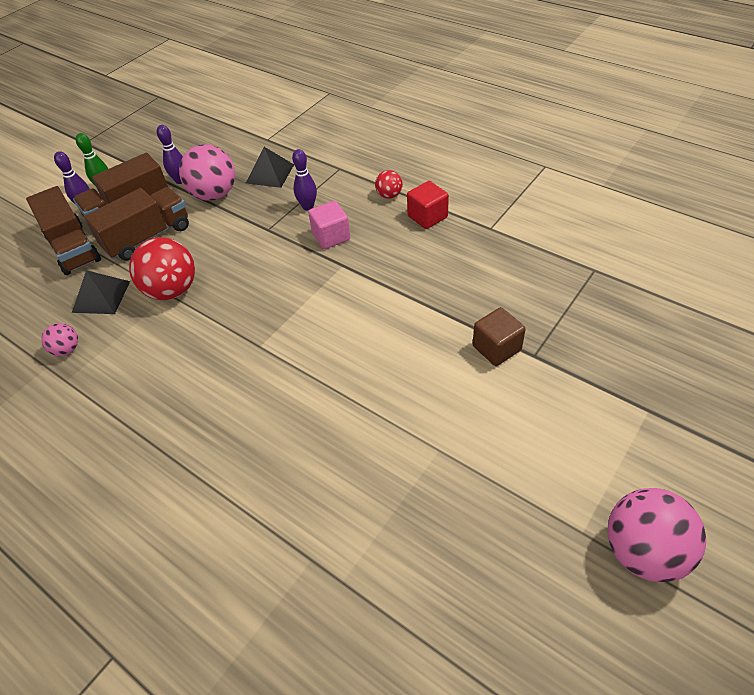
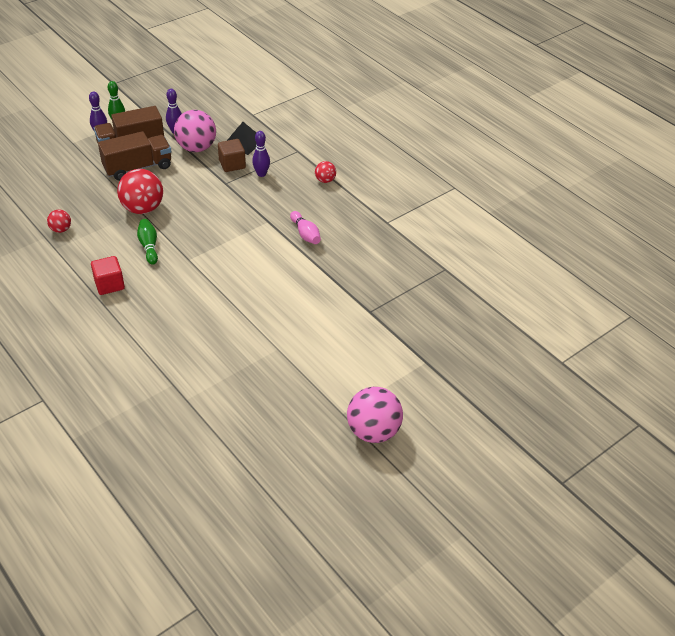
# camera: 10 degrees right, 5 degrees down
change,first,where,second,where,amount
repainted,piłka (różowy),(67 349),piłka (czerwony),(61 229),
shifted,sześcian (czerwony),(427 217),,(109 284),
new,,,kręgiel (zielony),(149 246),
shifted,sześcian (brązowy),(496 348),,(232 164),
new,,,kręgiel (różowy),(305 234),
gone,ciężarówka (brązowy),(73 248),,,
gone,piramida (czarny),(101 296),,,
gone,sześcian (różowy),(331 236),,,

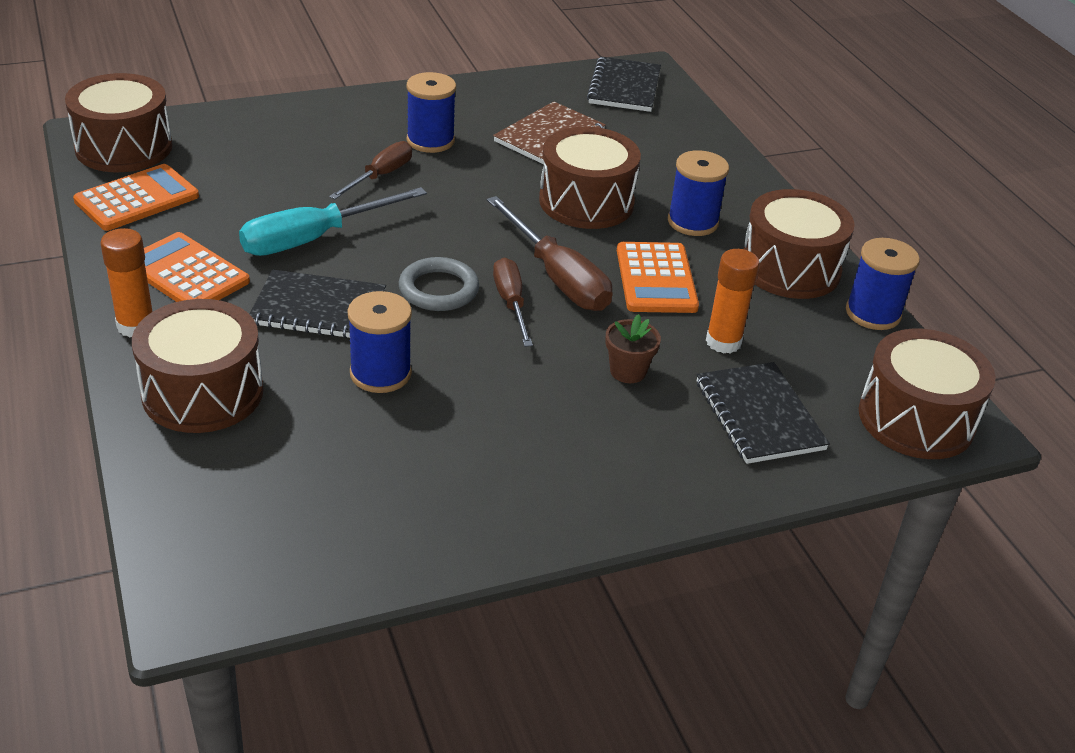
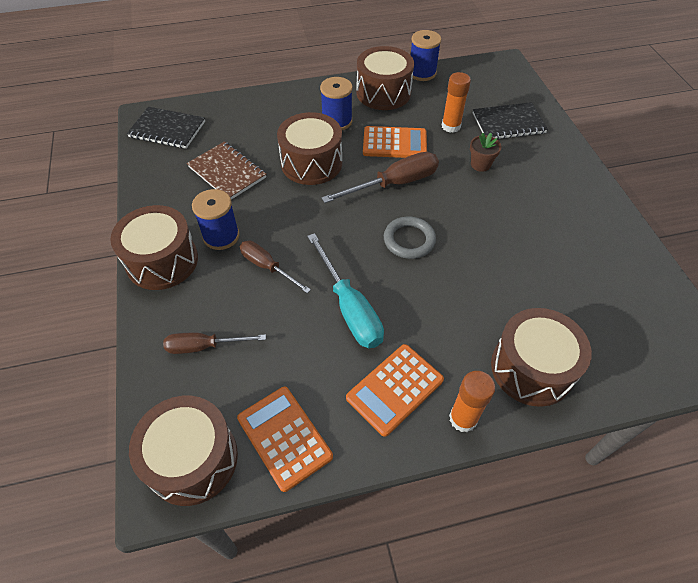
# camera: 80 degrees left, 15 degrees up
change,first,where,second,where,amount
shifted,bęben (brązowy),(916 419),,(162 261),
shifted,śrubokręt (brązowy),(511 303),,(204 346),
gone,zeszyt (czarny),(318 309),,,
gone,szpulka (niebieski),(380 373),,,

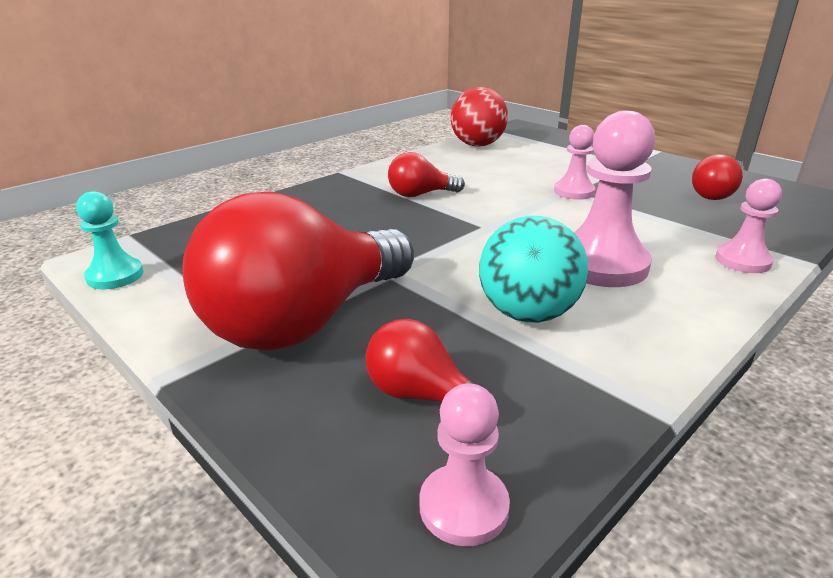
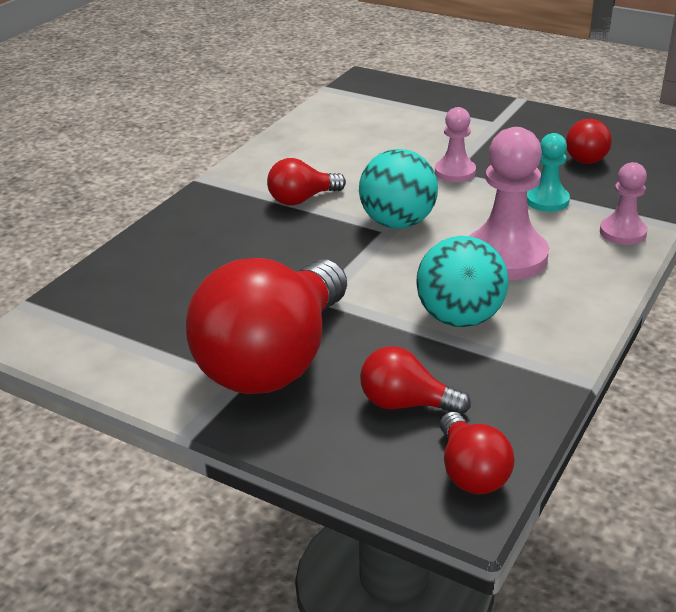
# camera: 15 degrees left, 5 degrees up
change,first,where,second,where,amount
new,,,piłka (turkusowy),(397 223),
swapped,pionek (różowy),(463 507),żarówka (czerwony),(471 472),
shifted,pionek (turkusowy),(115 276),,(547 200),
gone,piłka (czerwony),(477 145),,,

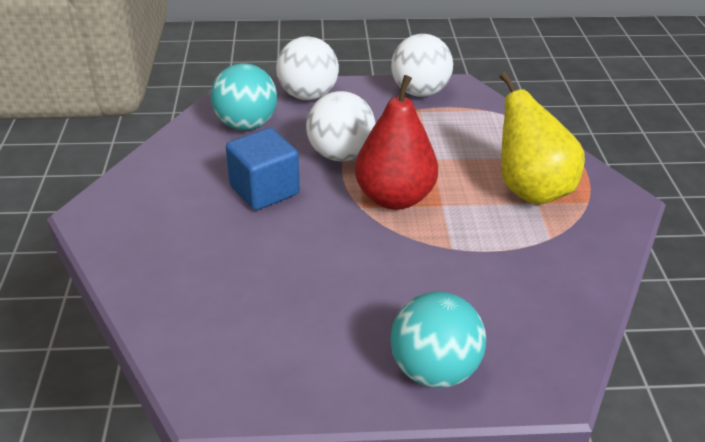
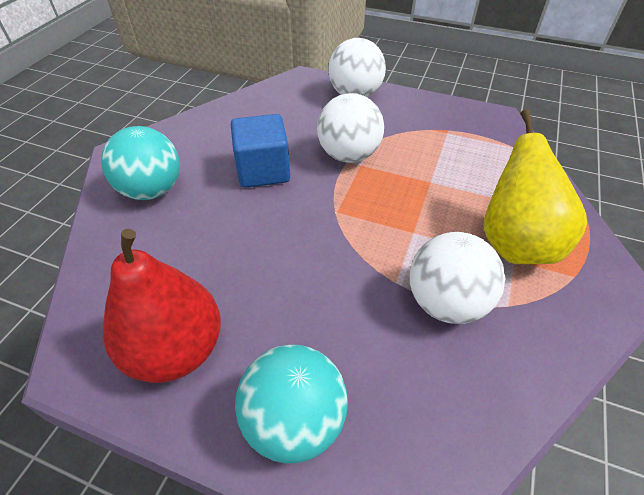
# camera: 25 degrees right, 10 degrees up
change,first,where,second,where,amount
shifted,piłka (turkusowy),(246 125),,(152 190),
shifted,gruszka (czerwony),(394 198),,(176 349),
shifted,piłka (biały),(419 92),,(446 302),

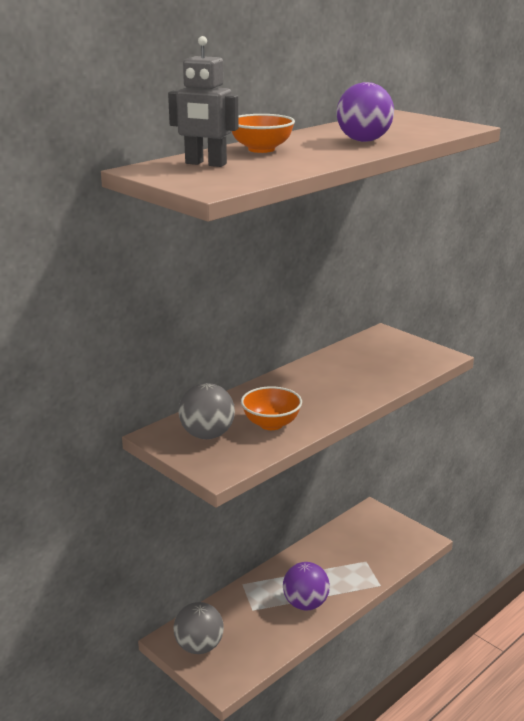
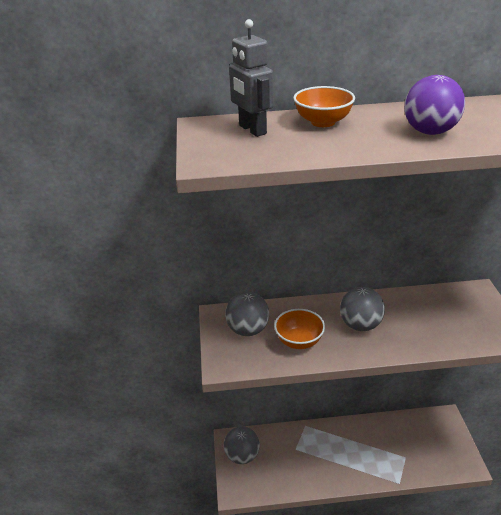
# camera: 40 degrees right, 10 degrees up
change,first,where,second,where,amount
new,,,piłka (szary),(360 325),
gone,piłka (fioletowy),(305 604),,,

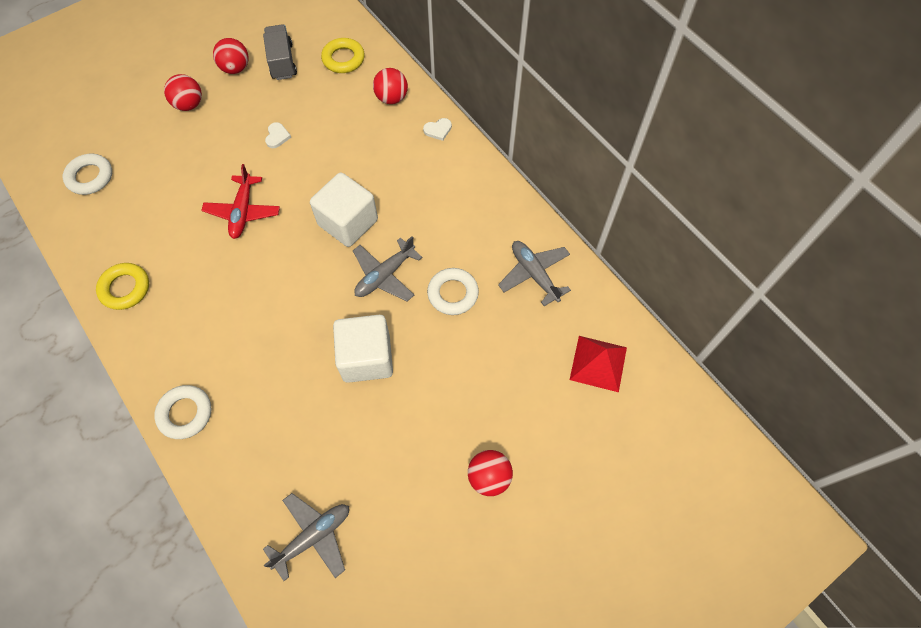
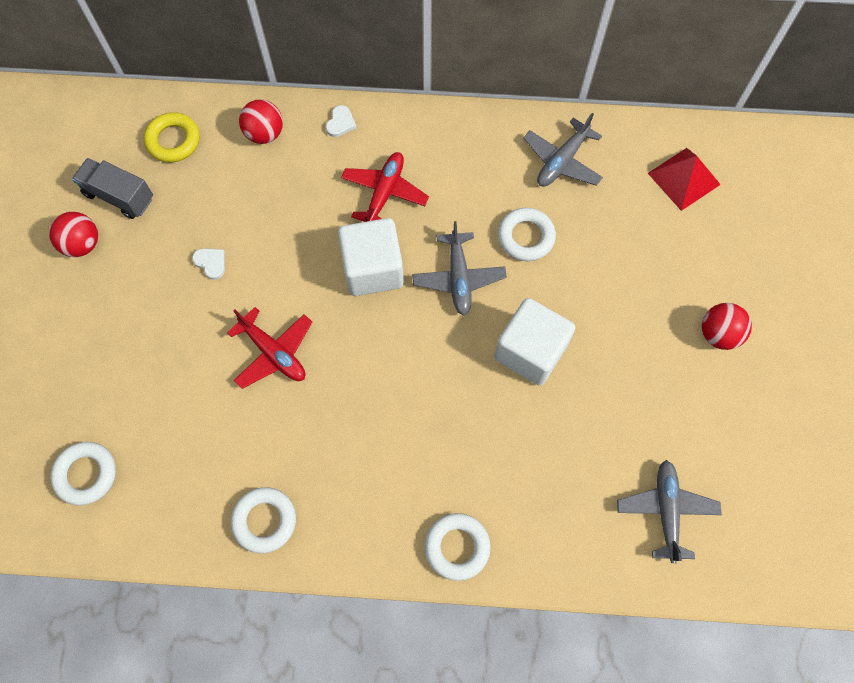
# camera: 50 degrees left, 5 degrees up
change,first,where,second,where,amount
repainted,pierścień (żółty),(125 288),pierścień (biały),(264 521),
new,,,samolot (czerwony),(384 193),
rotated,samolot (szary),(534 274),,(562 161),60 degrees counterclockwise
gone,piłka (czerwony),(189 104),,,

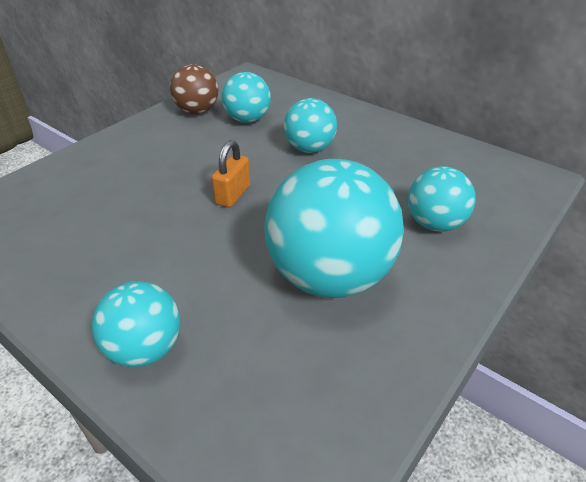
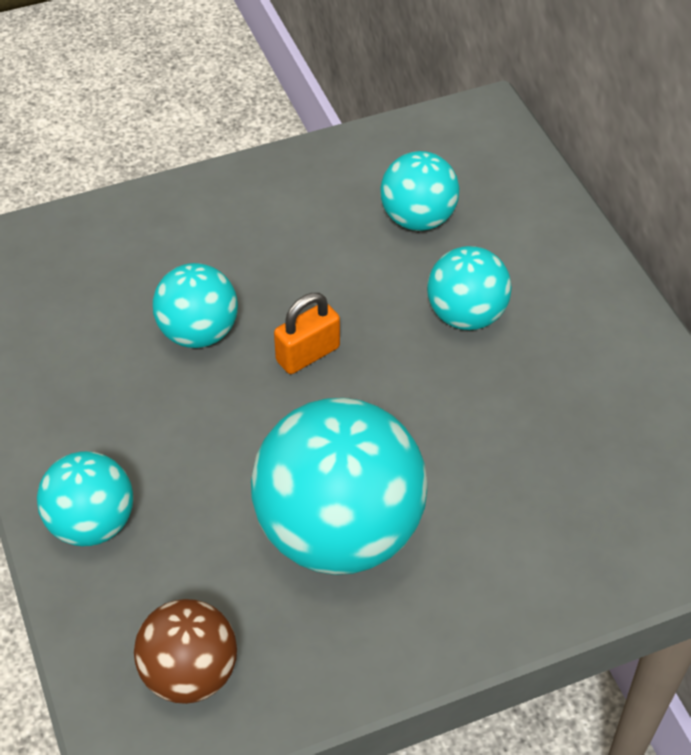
# camera: 30 degrees right, 10 degrees up
change,first,where,second,where,amount
shifted,piłka (brązowy),(197 111),,(190 673),
shifted,piłka (turkusowy),(435 223),,(198 332),

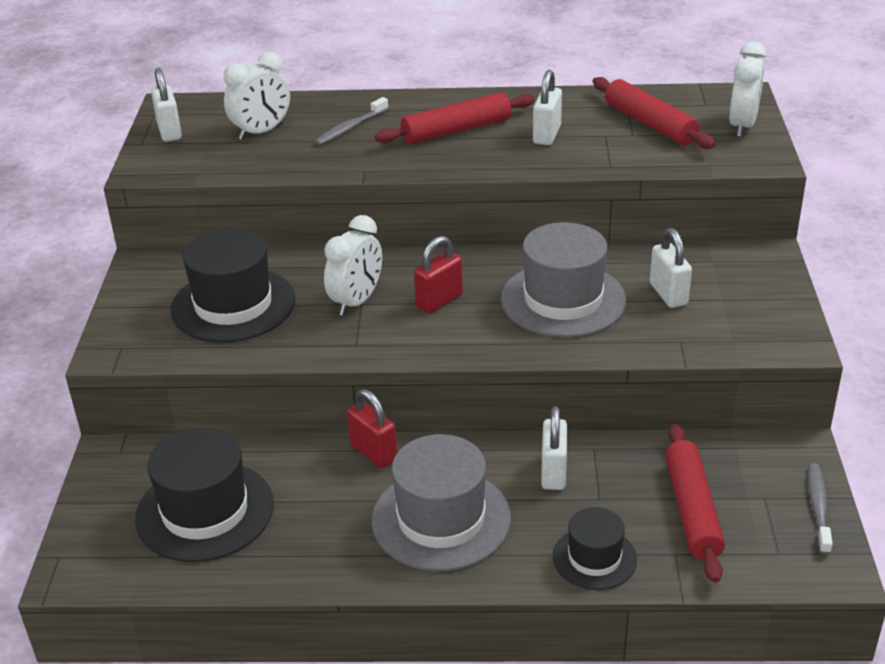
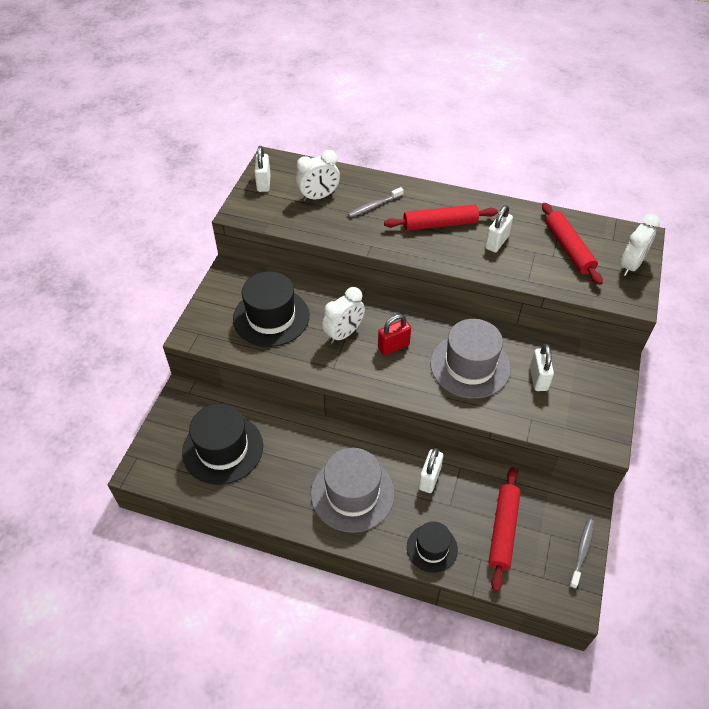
# camera: 15 degrees right, 15 degrees up
change,first,where,second,where,amount
gone,kłódka (czerwony),(373 453),,,

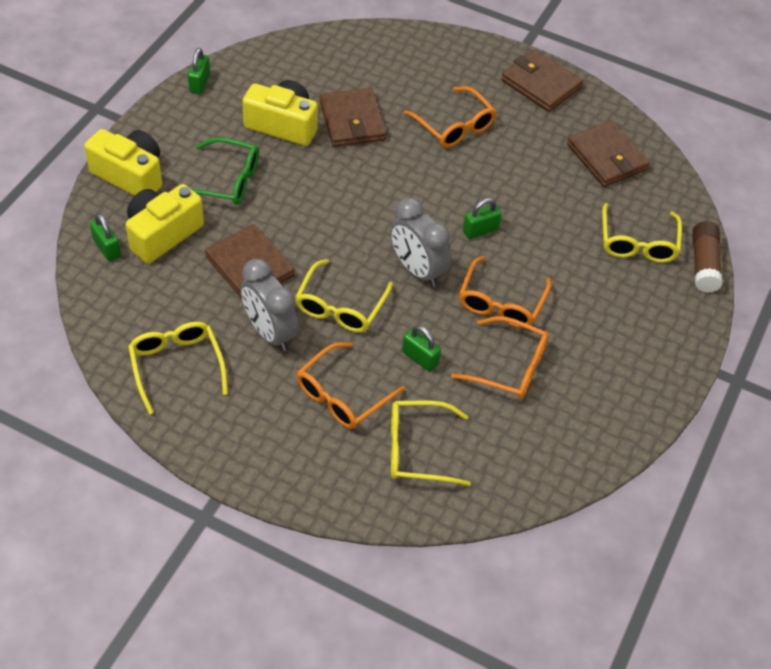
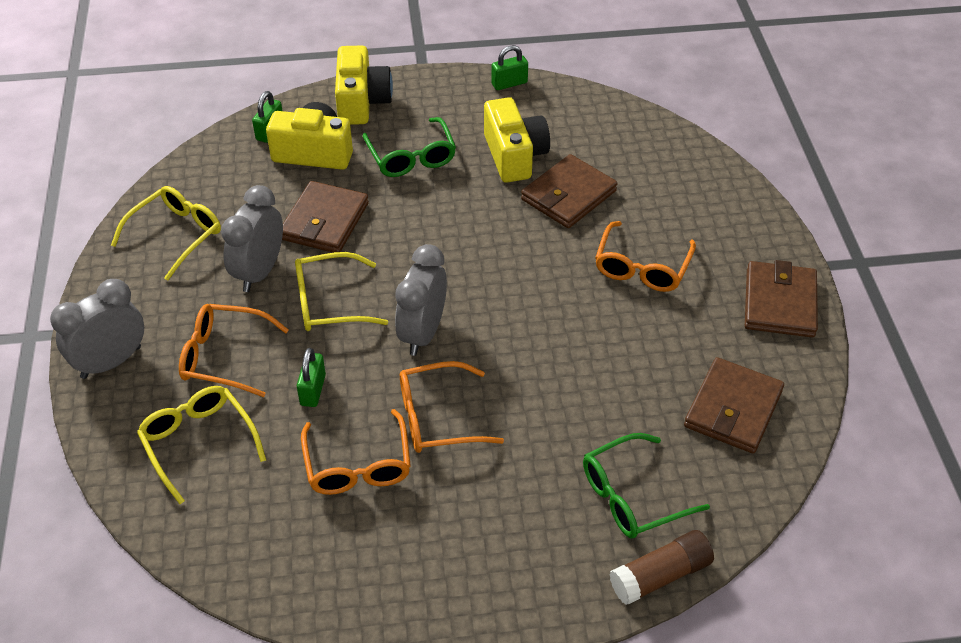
# camera: 60 degrees right, 5 degrees down
change,first,where,second,where,amount
new,,,budzik (szary),(111 362),
repainted,okulary (żółty),(638 243),okulary (zielony),(632 496),
gone,kłódka (zielony),(480 230),,,

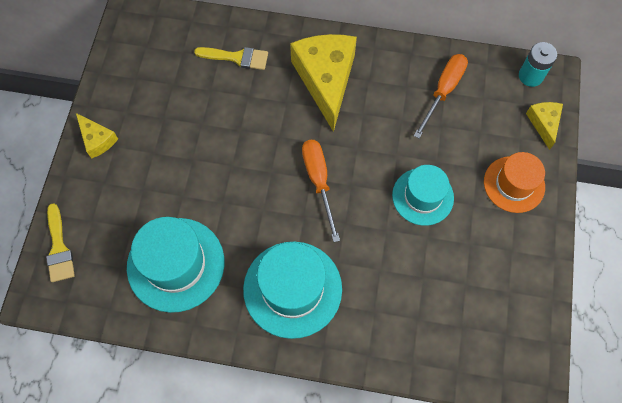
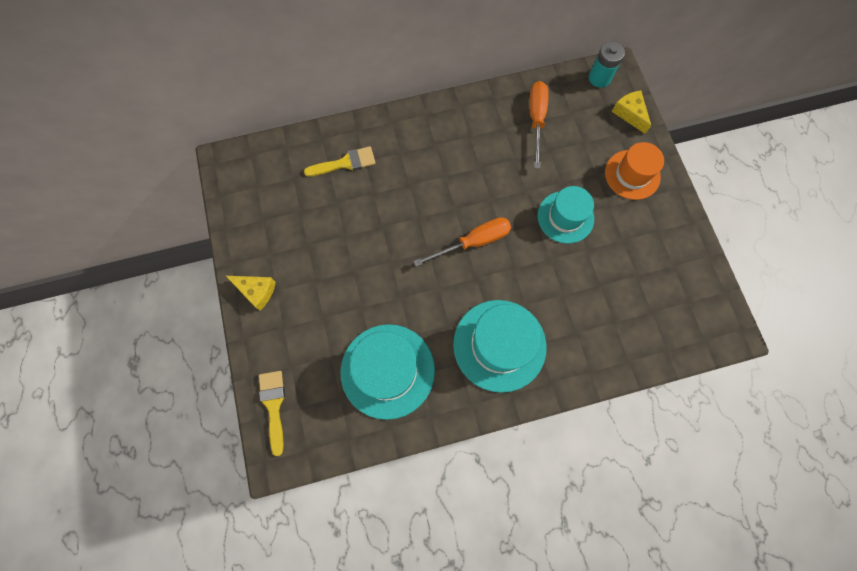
# camera: 25 degrees left, 5 degrees up
change,first,where,second,where,amount
rotated,pędzel (żółty),(59 248),,(273 405),150 degrees counterclockwise
rotated,śrubokręt (pomarańczowy),(319 181),,(473 242),105 degrees clockwise
gone,ser (żółty),(326 80),,,

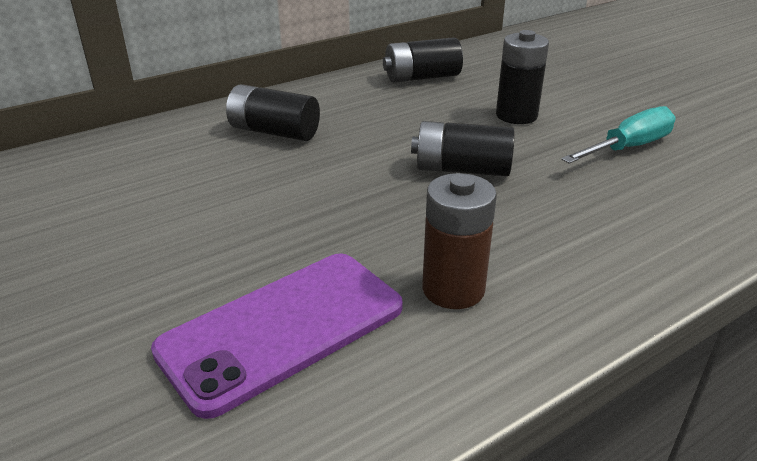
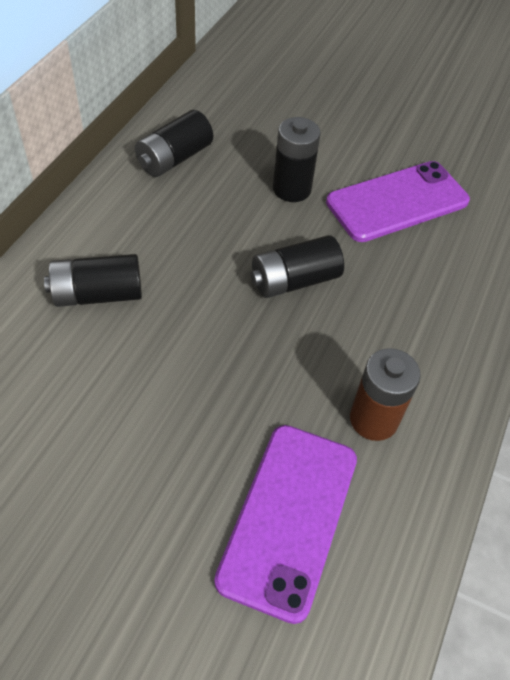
# camera: 35 degrees left, 20 degrees up
change,first,where,second,where,amount
swapped,śrubokręt (turkusowy),(628 148),telefon (fioletowy),(397 202),

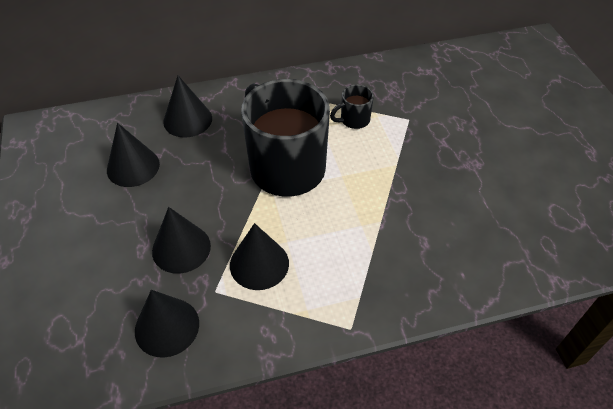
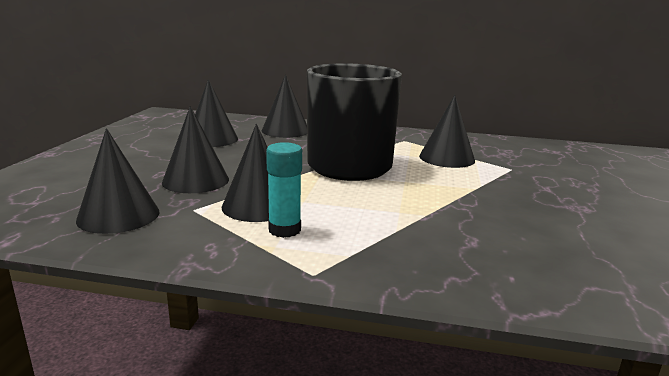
# camera: 25 degrees right, 30 degrees down
change,first,where,second,where,amount
new,,,klej w sztyfcie (turkusowy),(284 230),
swapped,kubek (czarny),(353 120),stożek (czarny),(446 158),

